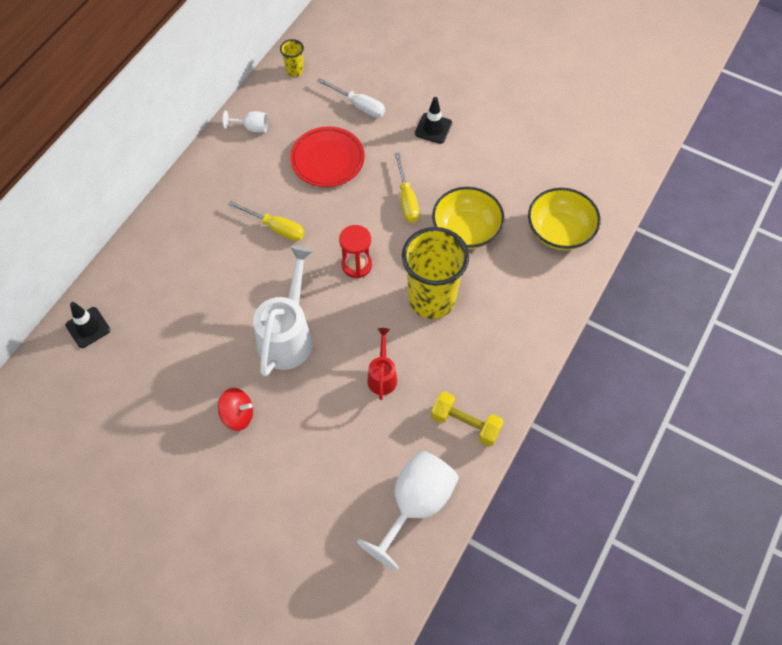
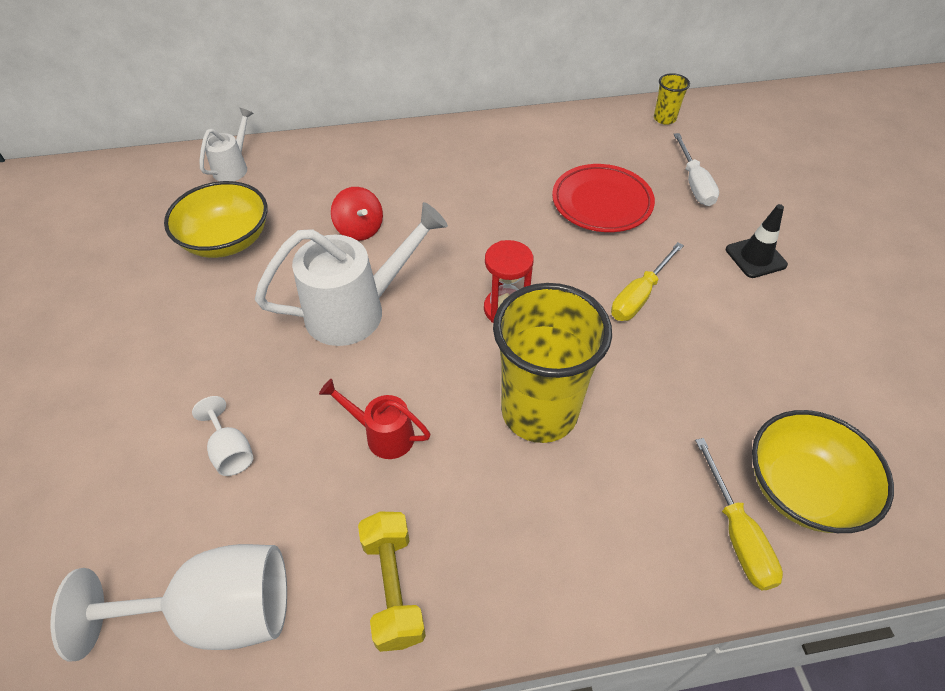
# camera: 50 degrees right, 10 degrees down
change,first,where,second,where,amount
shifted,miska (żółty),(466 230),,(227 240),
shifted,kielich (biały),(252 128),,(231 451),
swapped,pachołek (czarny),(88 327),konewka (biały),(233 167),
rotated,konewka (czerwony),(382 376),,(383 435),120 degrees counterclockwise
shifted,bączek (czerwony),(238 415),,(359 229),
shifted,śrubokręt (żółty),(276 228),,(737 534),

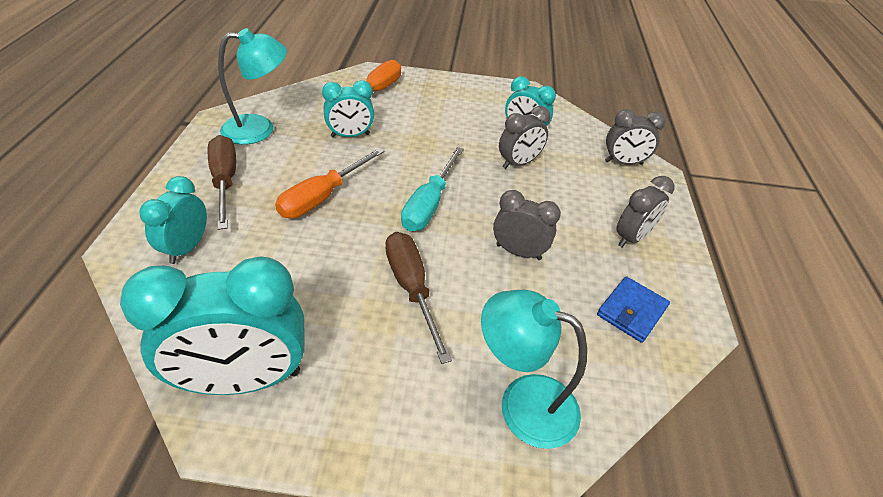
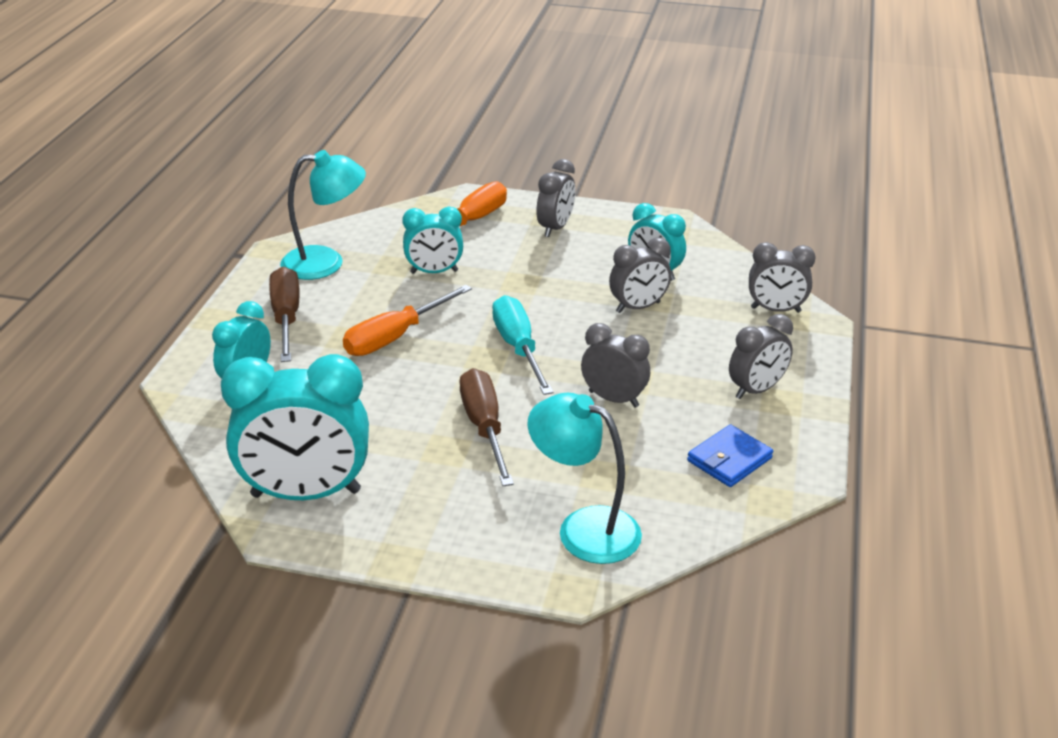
# camera: 10 degrees right, 10 degrees down
change,first,where,second,where,amount
rotated,śrubokręt (turkusowy),(429 204),,(518 348),135 degrees clockwise
new,,,budzik (szary),(555 228),

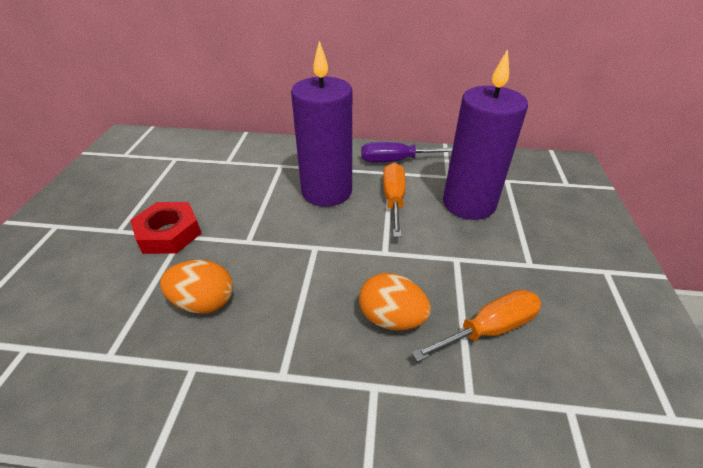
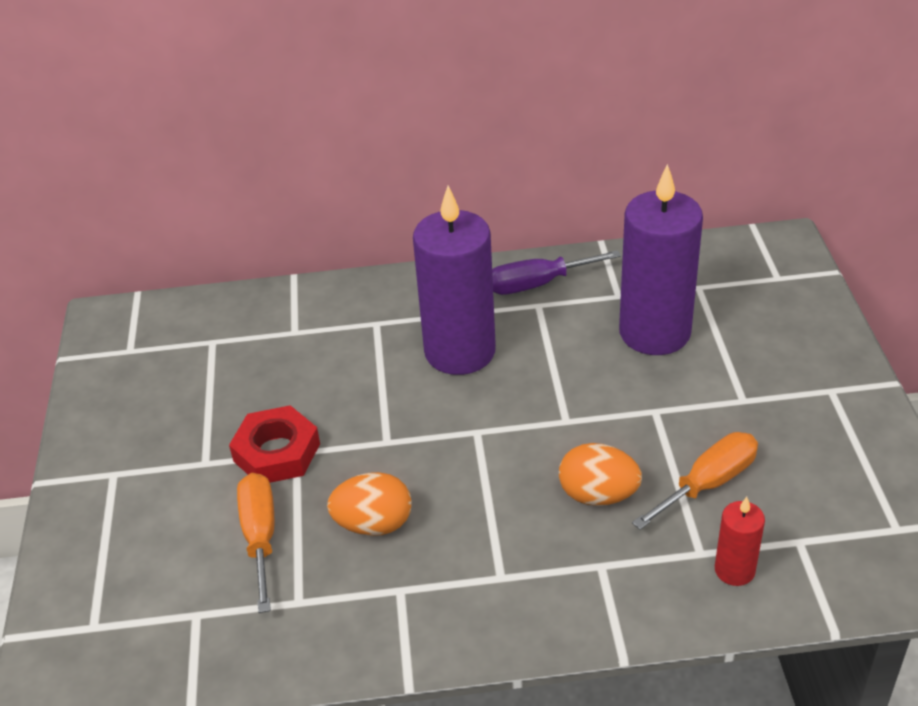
# camera: 10 degrees left, 0 degrees up
change,first,where,second,where,amount
shifted,śrubokręt (pomarańczowy),(393 200),,(260 537),
new,,,świeca (czerwony),(734 570),

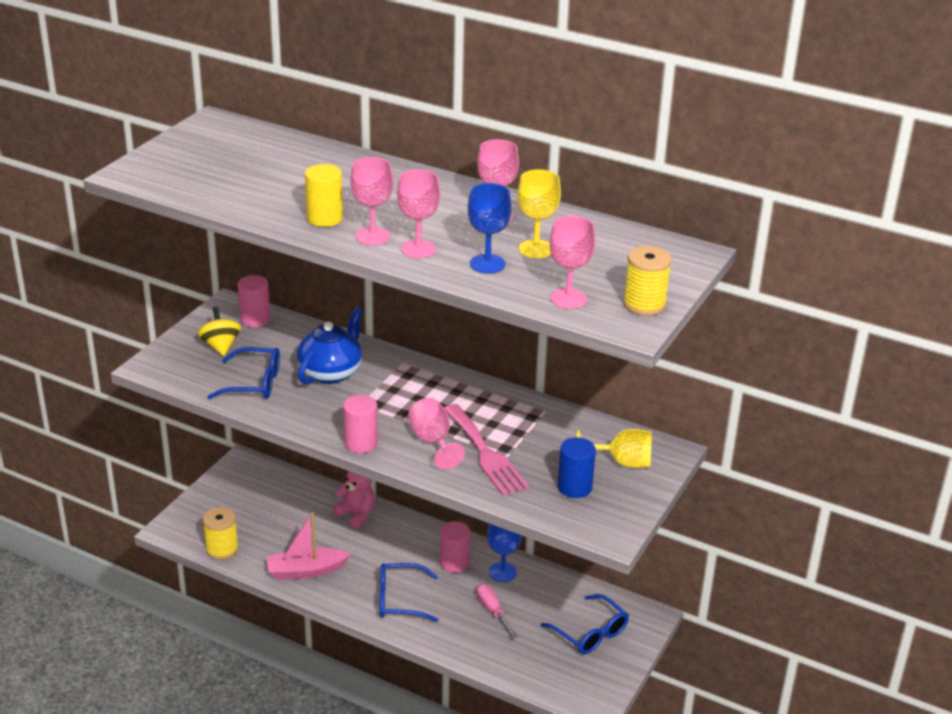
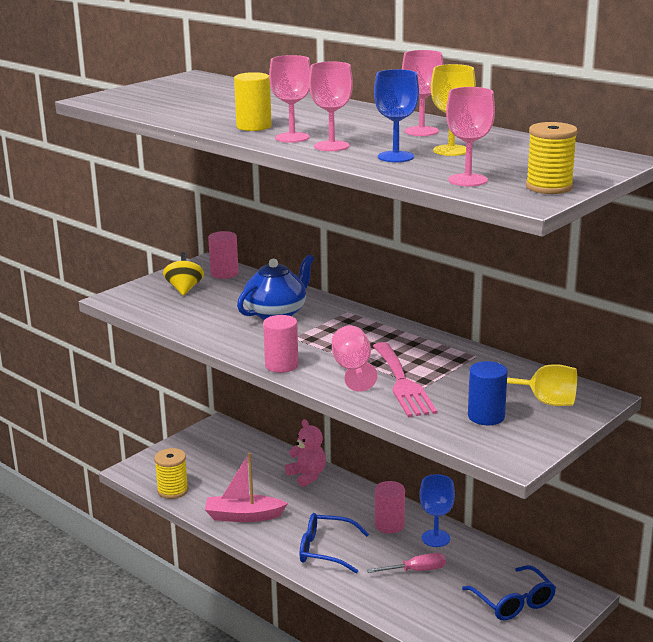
# camera: 15 degrees right, 10 degrees down
change,first,where,second,where,amount
rotated,śrubokręt (różowy),(492 611),,(416 570),90 degrees clockwise
gone,okulary (niebieski),(254 383),,,

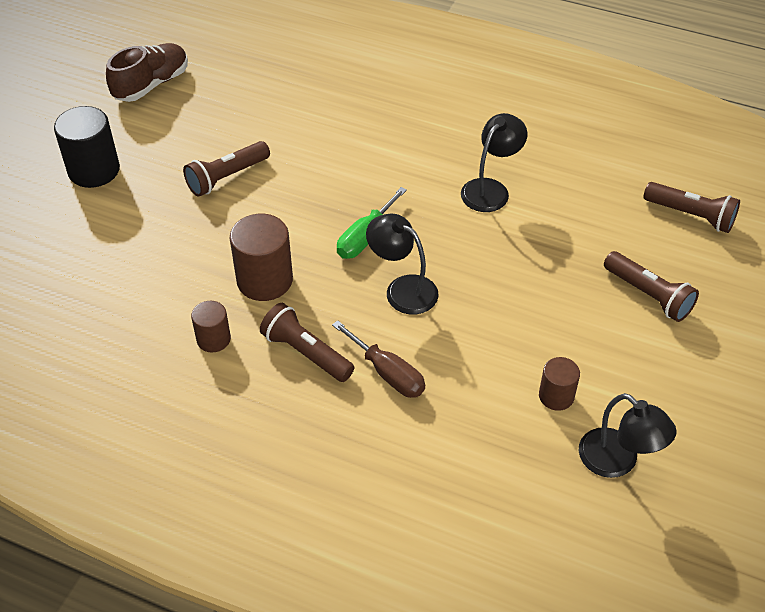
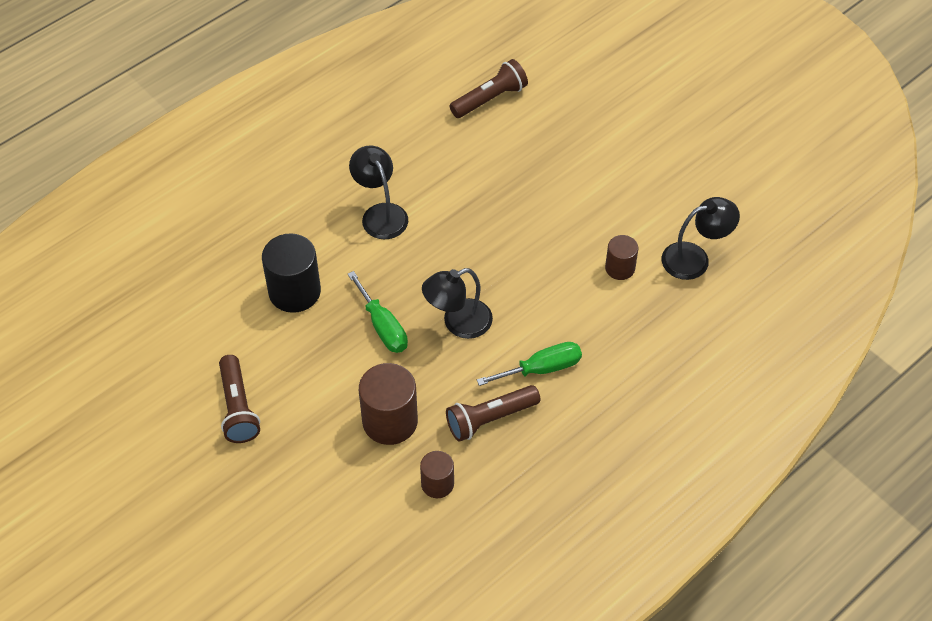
# camera: 65 degrees left, 5 degrees up
change,first,where,second,where,amount
shifted,walec (czarny),(94 170),,(294 292),
repainted,śrubokręt (brązowy),(387 373),śrubokręt (zielony),(541 369),
gone,but (brązowy),(151 84),,,
gone,latarka (brązowy),(648 295),,,

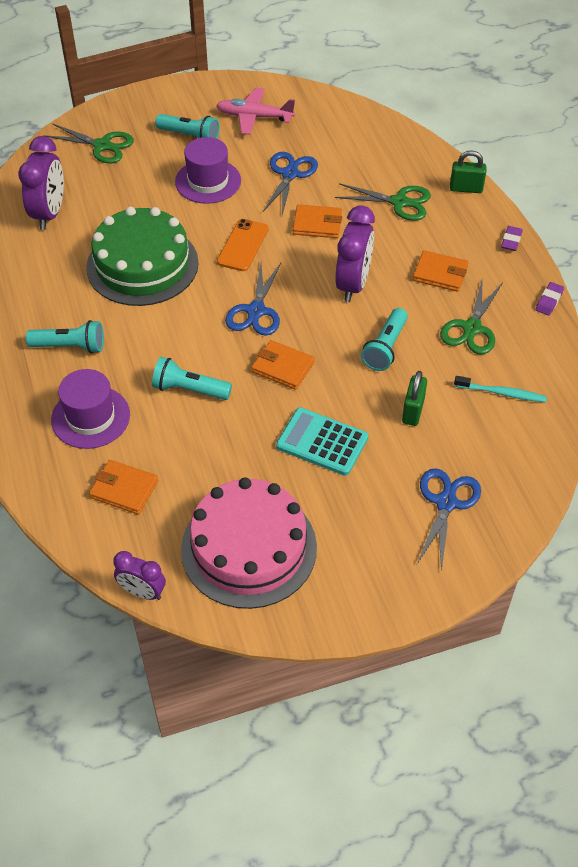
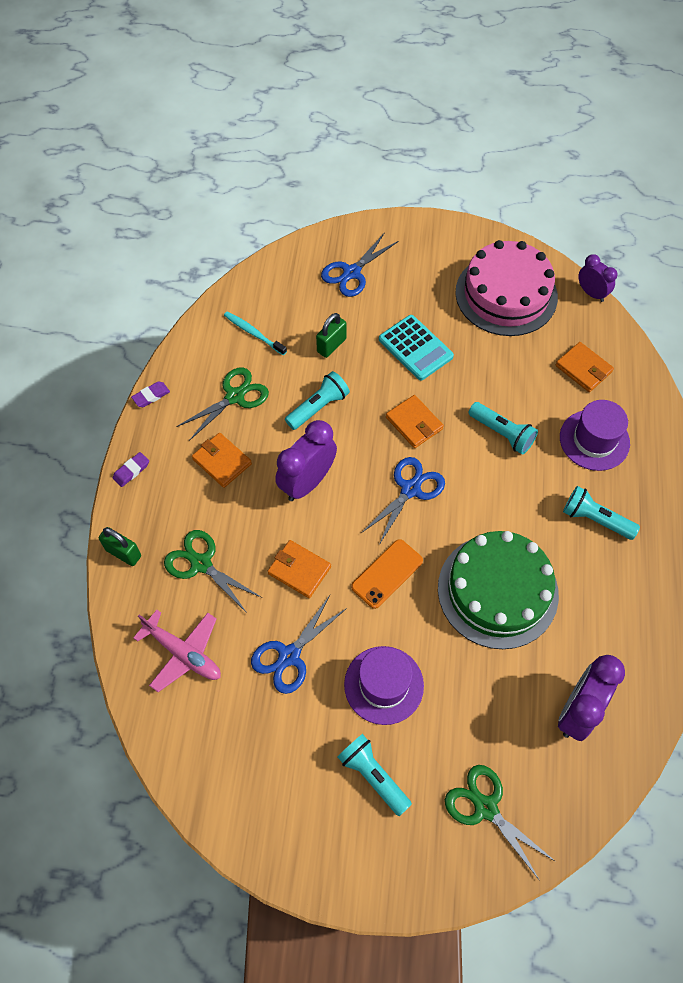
# camera: 155 degrees left, 10 degrees up
change,first,where,second,where,amount
shifted,samolot (różowy),(254 117),,(183 653),

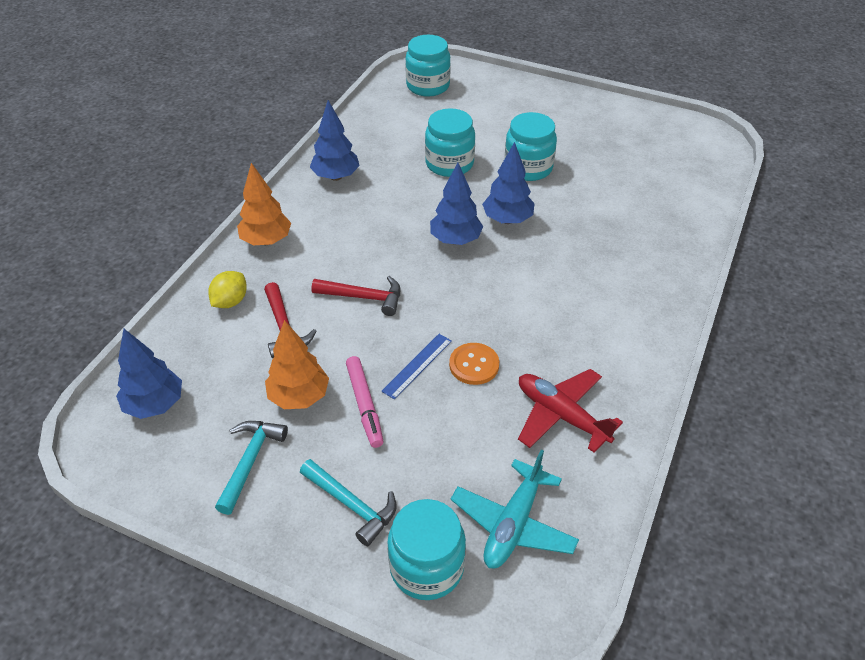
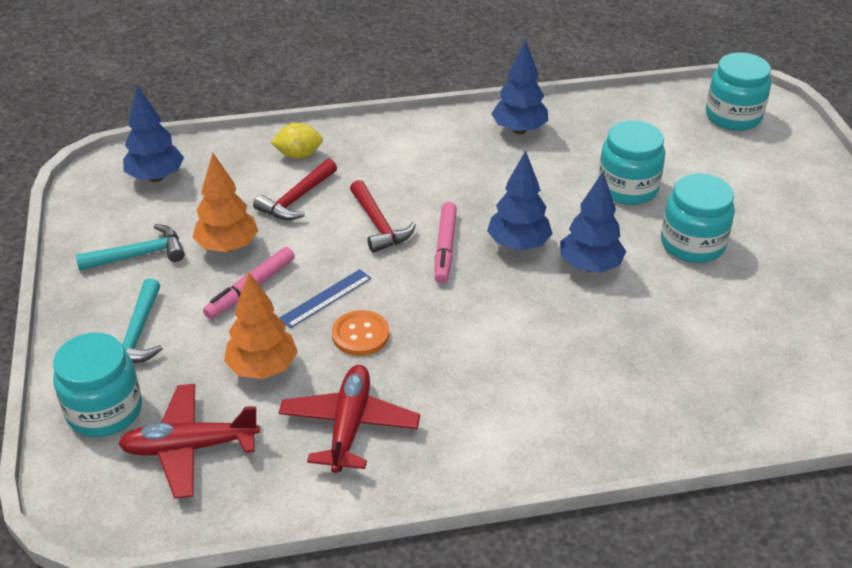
# camera: 55 degrees right, 5 degrees down
change,first,where,second,where,amount
repainted,samolot (turkusowy),(513 524),samolot (czerwony),(190 447),
shifted,drzewko (pomarańczowy),(266 240),,(263 368),
rotated,linijka (niebieski),(417 365),,(326 298),45 degrees counterclockwise
new,,,flamaster (różowy),(445 248),

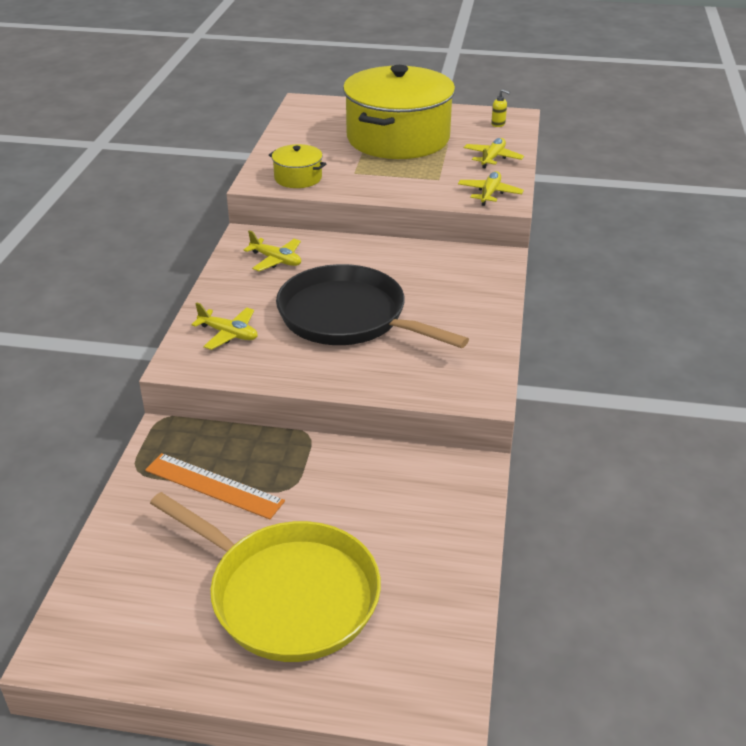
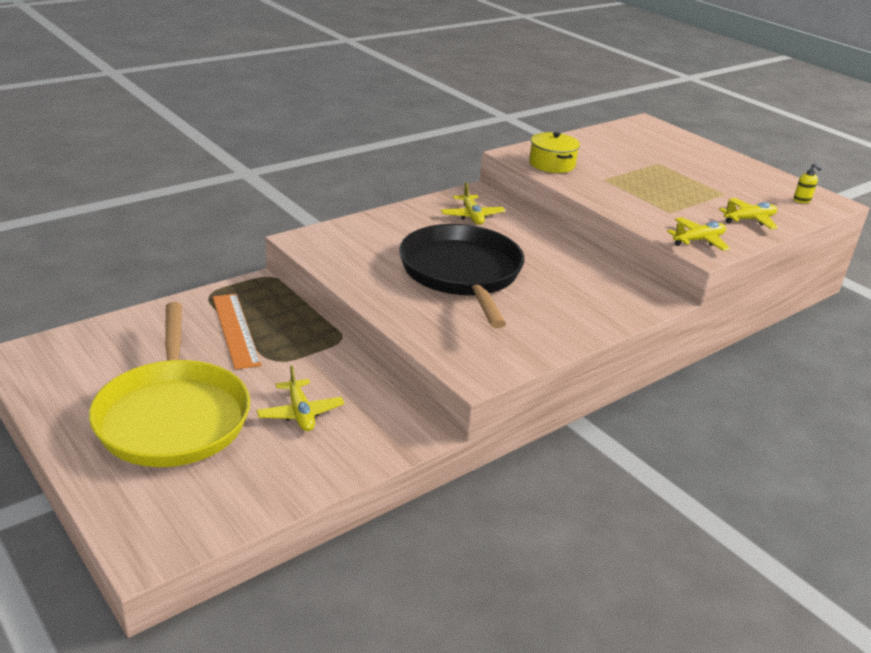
# camera: 40 degrees right, 5 degrees down
change,first,where,second,where,amount
shifted,samolot (żółty),(229 334),,(300 413),
gone,garnek (żółty),(398 138),,,

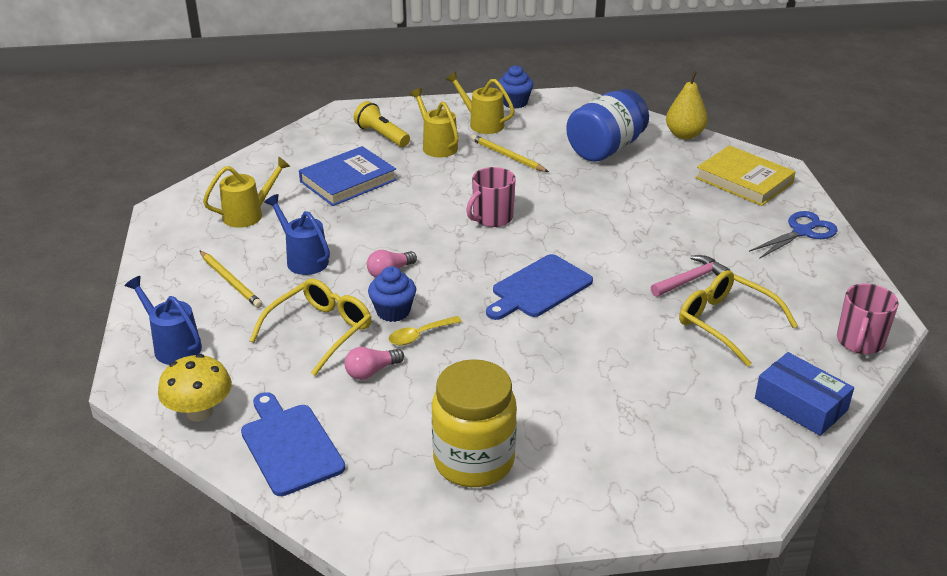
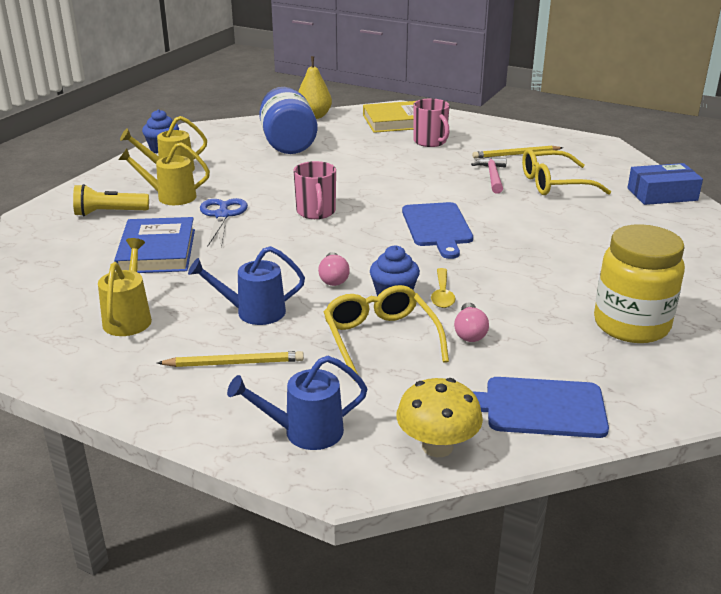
# camera: 55 degrees left, 5 degrees down
change,first,where,second,where,amount
shifted,nożyczki (niebieski),(802 232),,(222 215),
shifted,kubek (różowy),(860 342),,(430 142),
shifted,ołówek (żółty),(507 156),,(516 154),

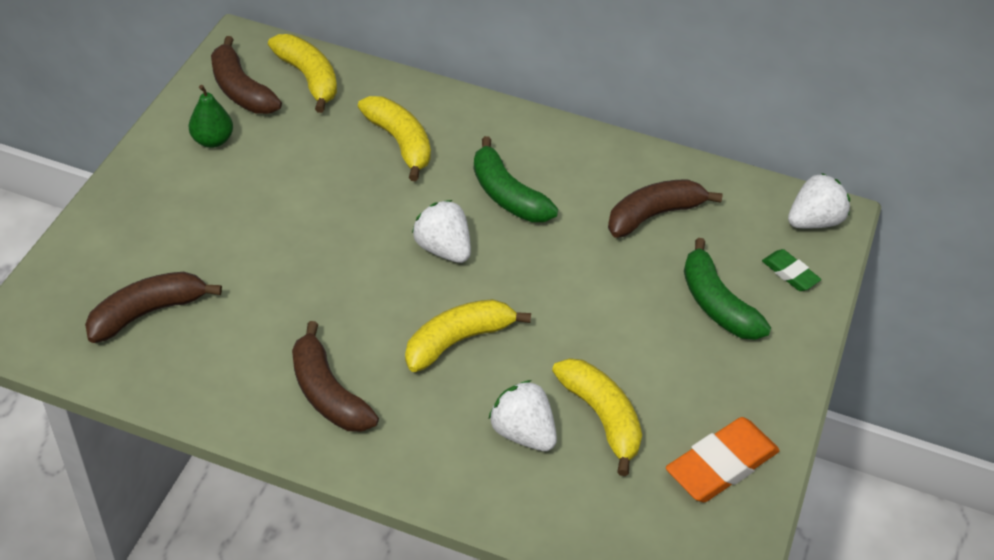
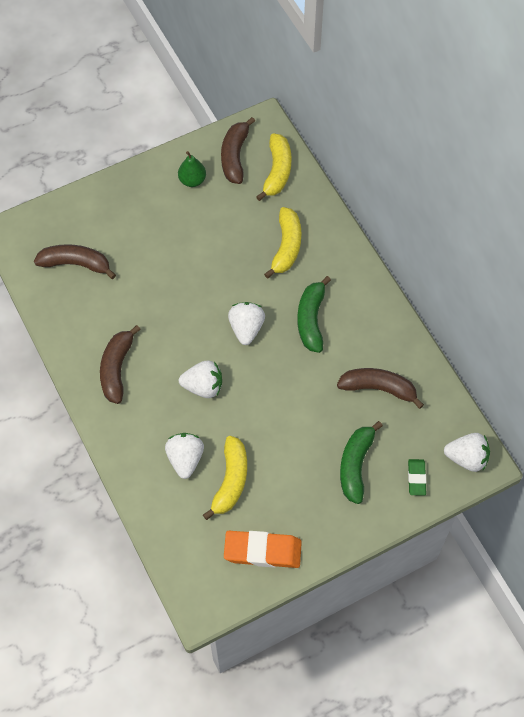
# camera: 45 degrees right, 15 degrees up
change,first,where,second,where,amount
swapped,banan (żółty),(458 340),truskawka (biały),(203 386),

